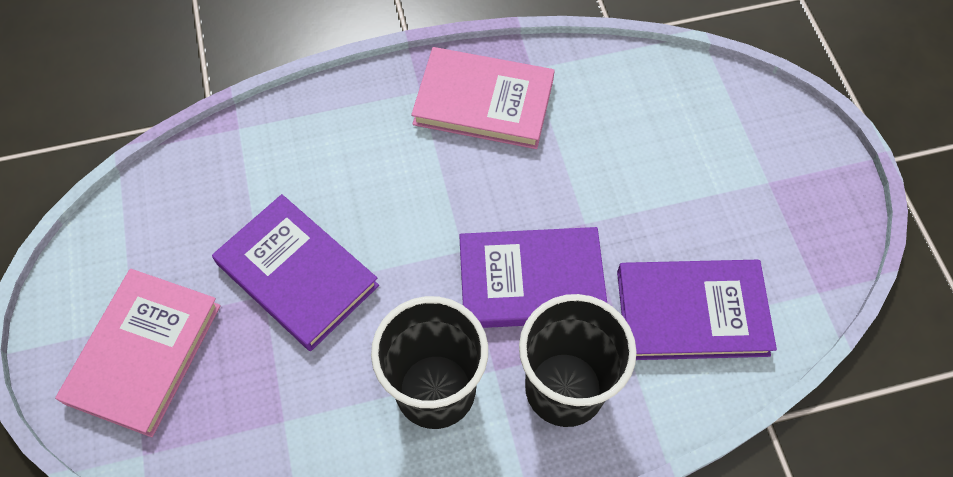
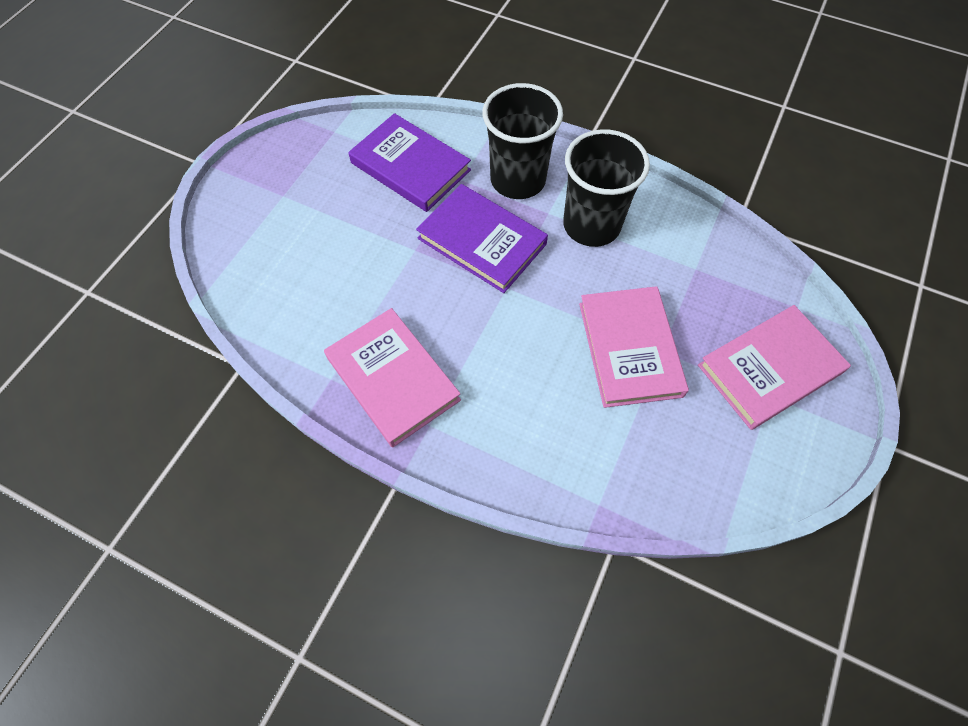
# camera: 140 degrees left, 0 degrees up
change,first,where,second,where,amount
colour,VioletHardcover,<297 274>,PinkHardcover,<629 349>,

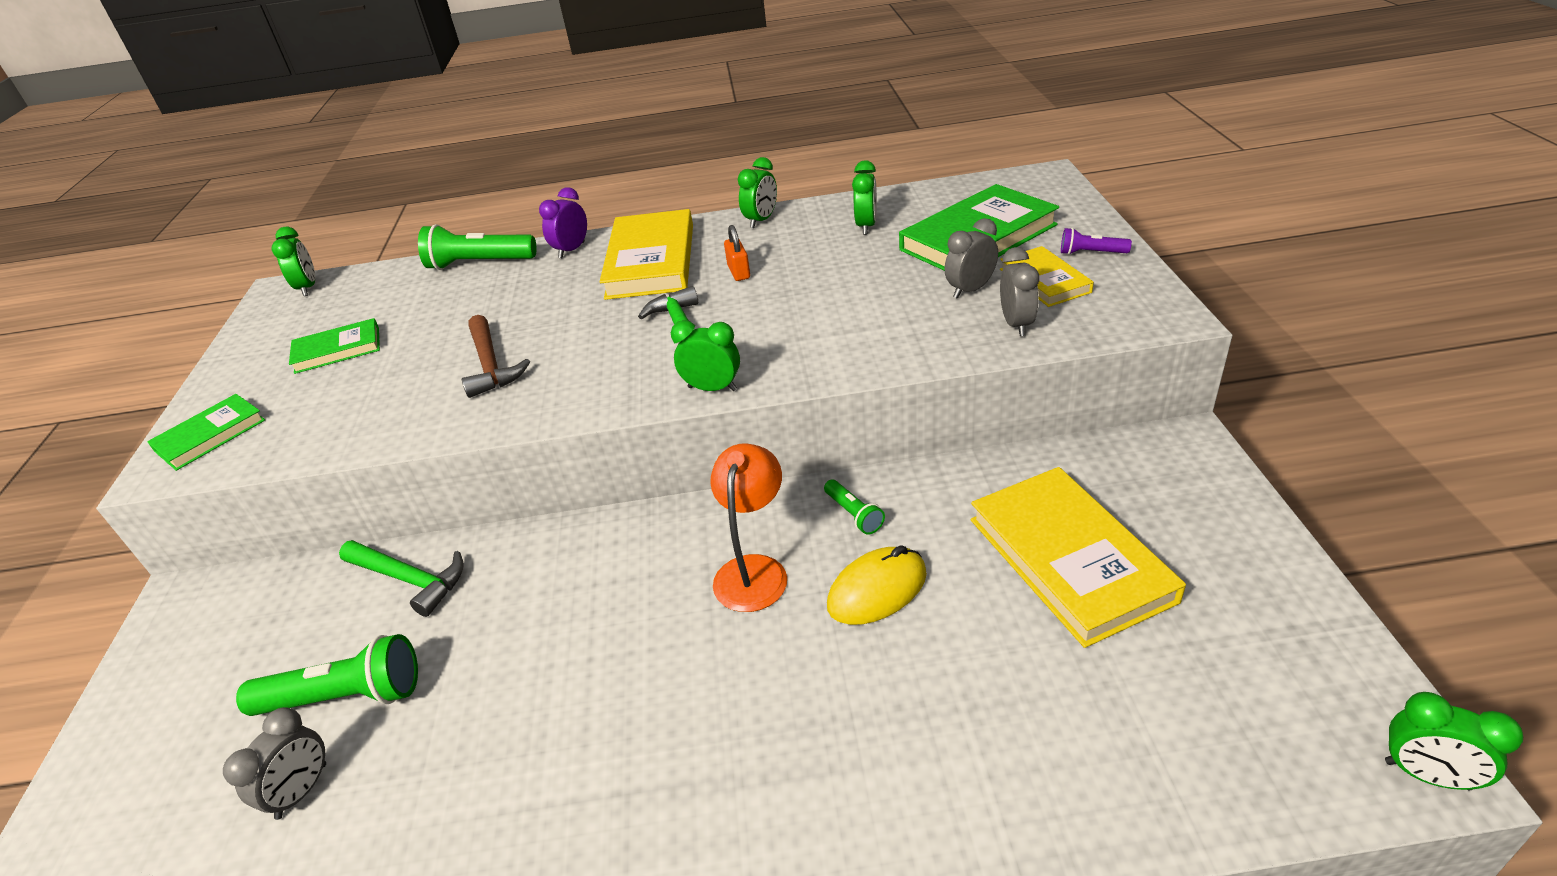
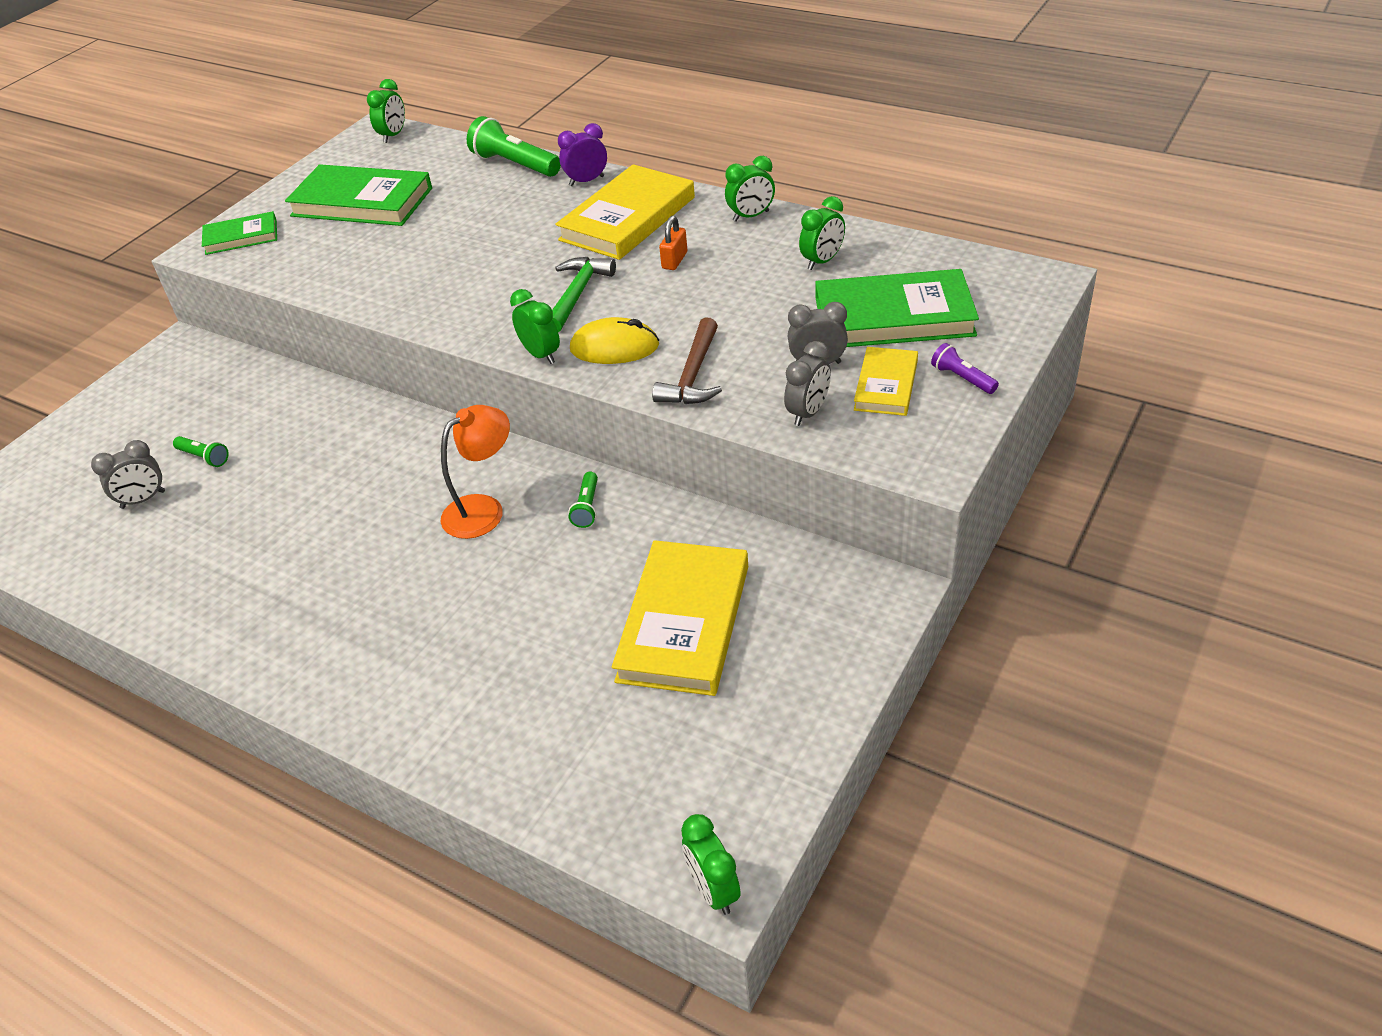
# camera: 35 degrees right, 5 degrees up
change,first,where,second,where,amount
size,LeafGreenTorch,<344 696>,,<204 457>,x0.53
size,LeafGreenHardcover,<337 350>,,<362 202>,x1.79
relocated,YellowComputerMouse,<877 590>,,<614 348>,
relocated,RussetClawHammer,<491 365>,,<693 375>,
missing,LeafGreenClawHammer,<410 579>,,,

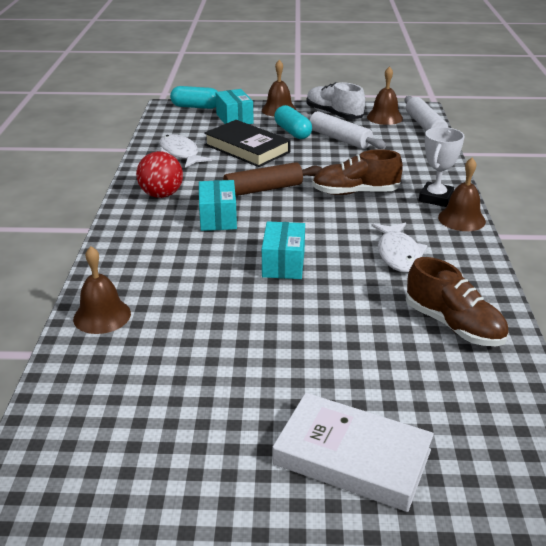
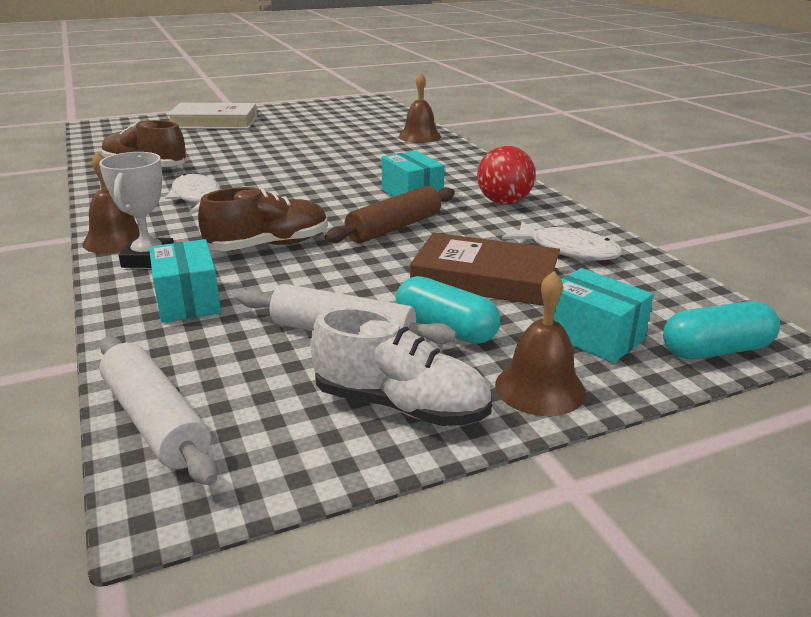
# camera: 155 degrees right, 5 degrees down
change,first,where,second,where,amount
relocated,TurquoiseParcel,<283 264>,,<188 301>,
colour,BlackHardcover,<247 148>,RussetHardcover,<485 278>,
missing,RussetHandBell,<384 117>,,,

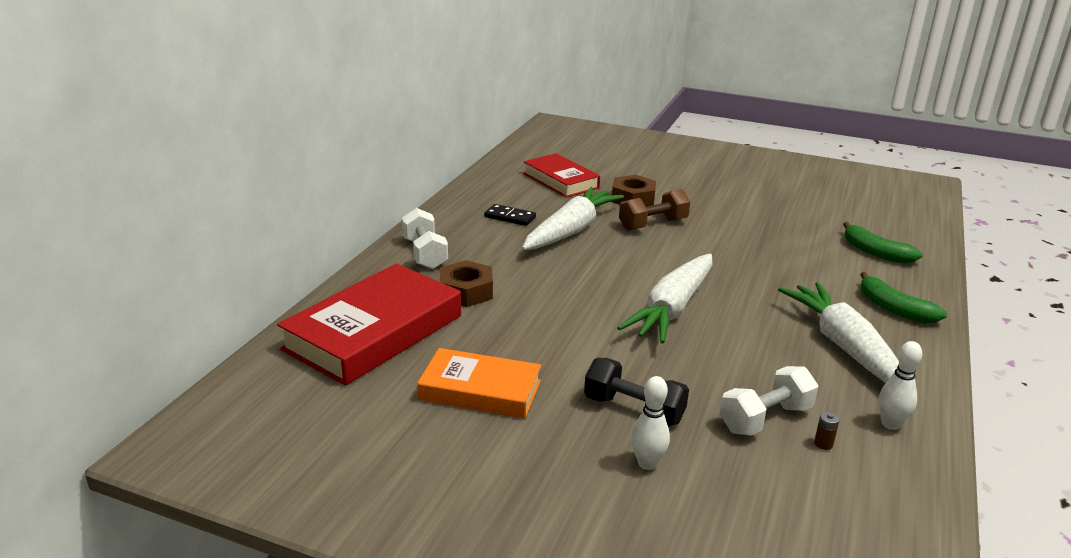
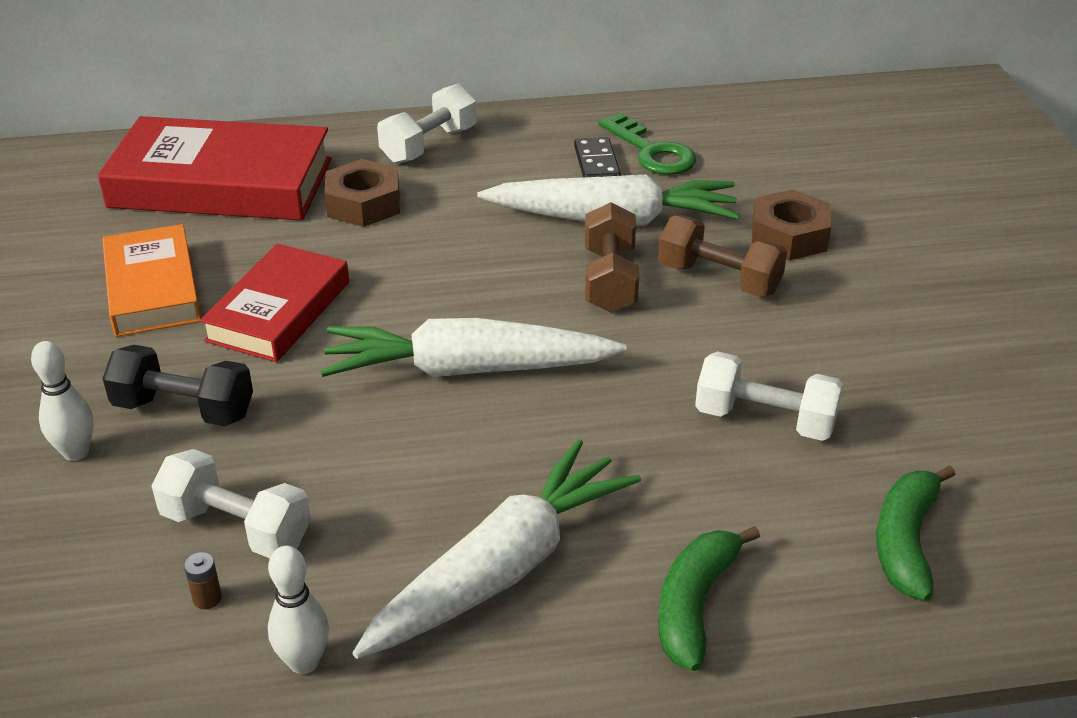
# camera: 60 degrees right, 10 degrees up
change,first,where,second,where,amount
spun,BlackDumbbell,<634 410>,,<184 409>,75 degrees counterclockwise
relocated,ScarletHardcover,<560 180>,,<279 311>,
appeared,,,RussetDumbbell,<609 280>,
appeared,,,LeafGreenKey,<652 152>,
appeared,,,SnowWhiteDumbbell,<765 420>,

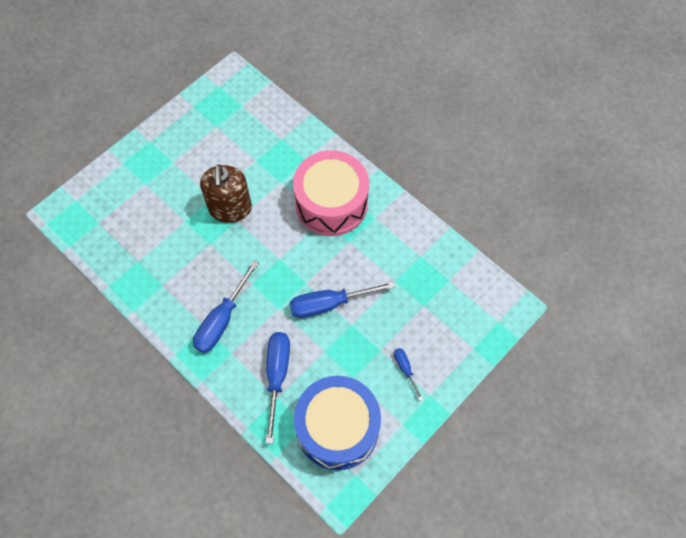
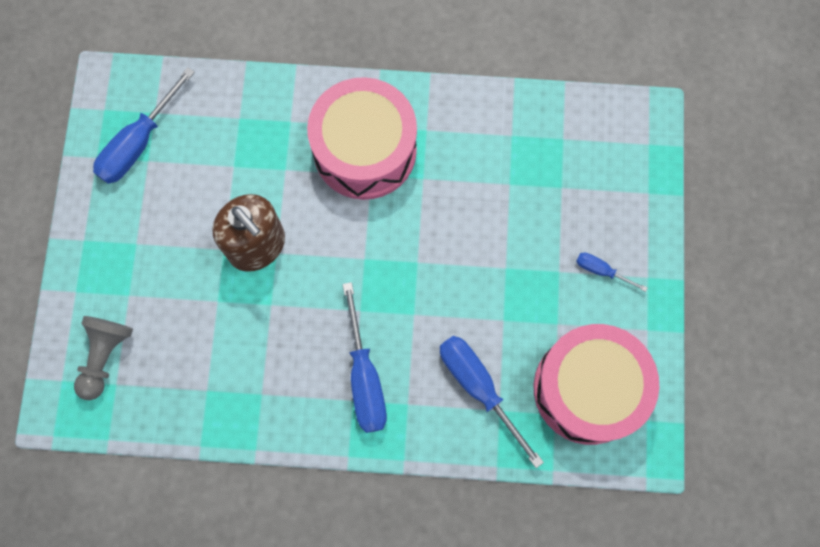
# camera: 40 degrees left, 10 degrees up
change,first,where,second,where,amount
appeared,,,AshGreyPawn,<105 356>,
relocated,RoyalBlueHandScrewdriver,<329 304>,,<138 143>,
colour,RoyalBlueToyDrum,<337 428>,PinkToyDrum,<588 389>,

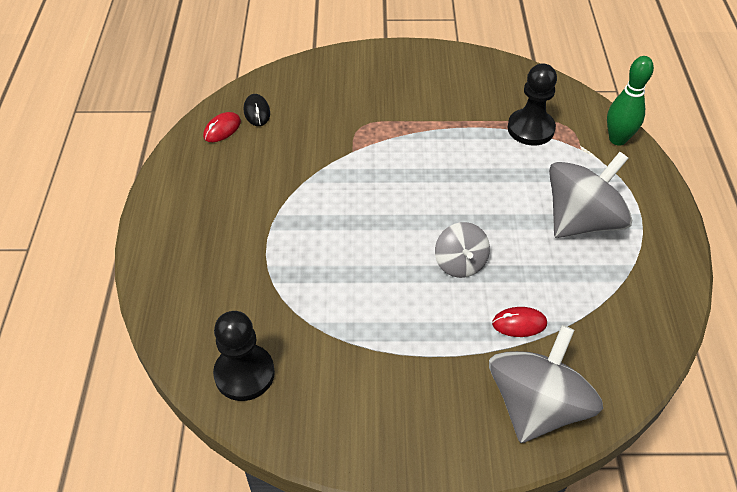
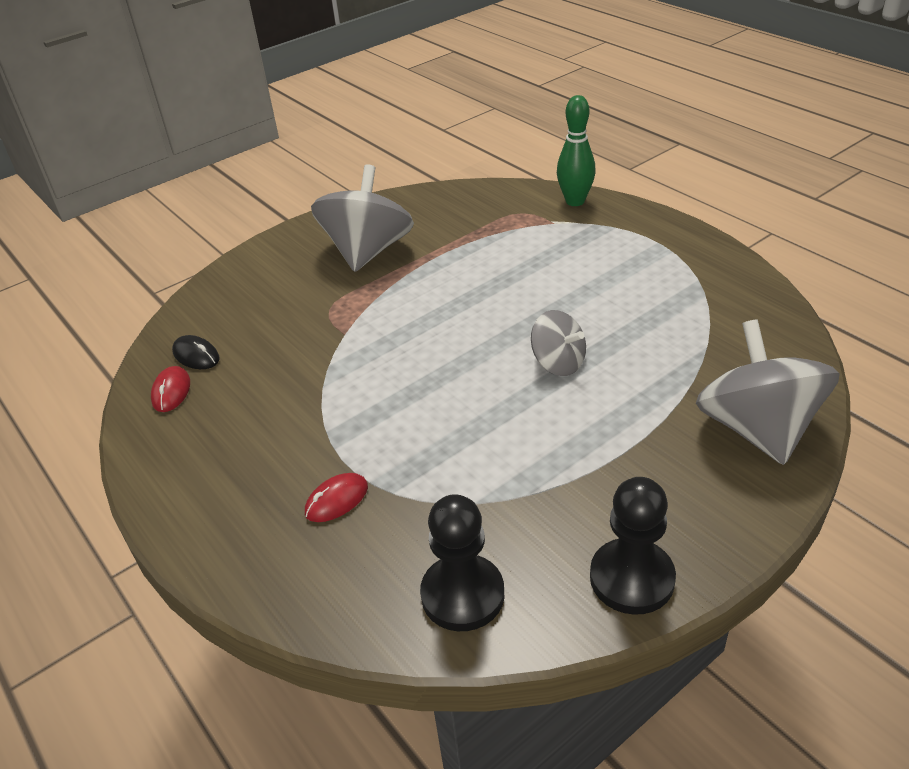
# camera: 35 degrees left, 10 degrees down
change,first,where,second,where,amount
relocated,ScarletComputerMouse,<519 324>,,<336 500>,
relocated,AshGreyToyTop,<581 221>,,<367 251>,
relocated,BlackPawn,<530 129>,,<632 578>,

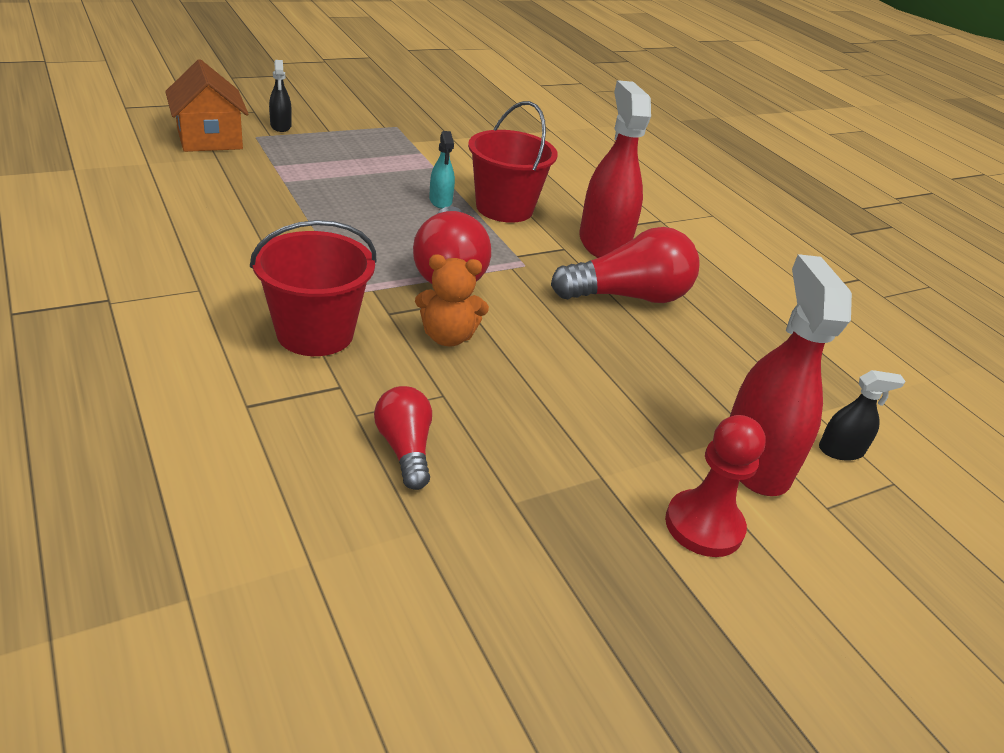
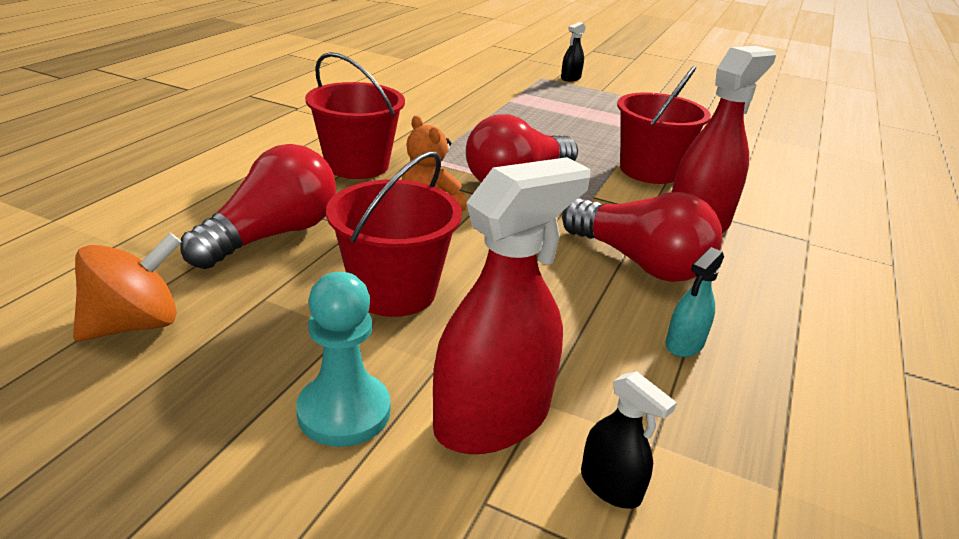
# camera: 55 degrees right, 5 degrees down
change,first,where,second,where,amount
appeared,,,OrangeColouredToyTop,<135 324>,
size,ScarletLightBulb,<405 449>,,<272 235>,x1.72
colour,ScarletPawn,<704 526>,TurquoisePawn,<344 412>,
appeared,,,ScarletBucket,<393 291>,
relocated,TurquoiseSprayBottle,<440 201>,,<684 344>,
missing,OrangeColouredToyHouse,<209 139>,,,

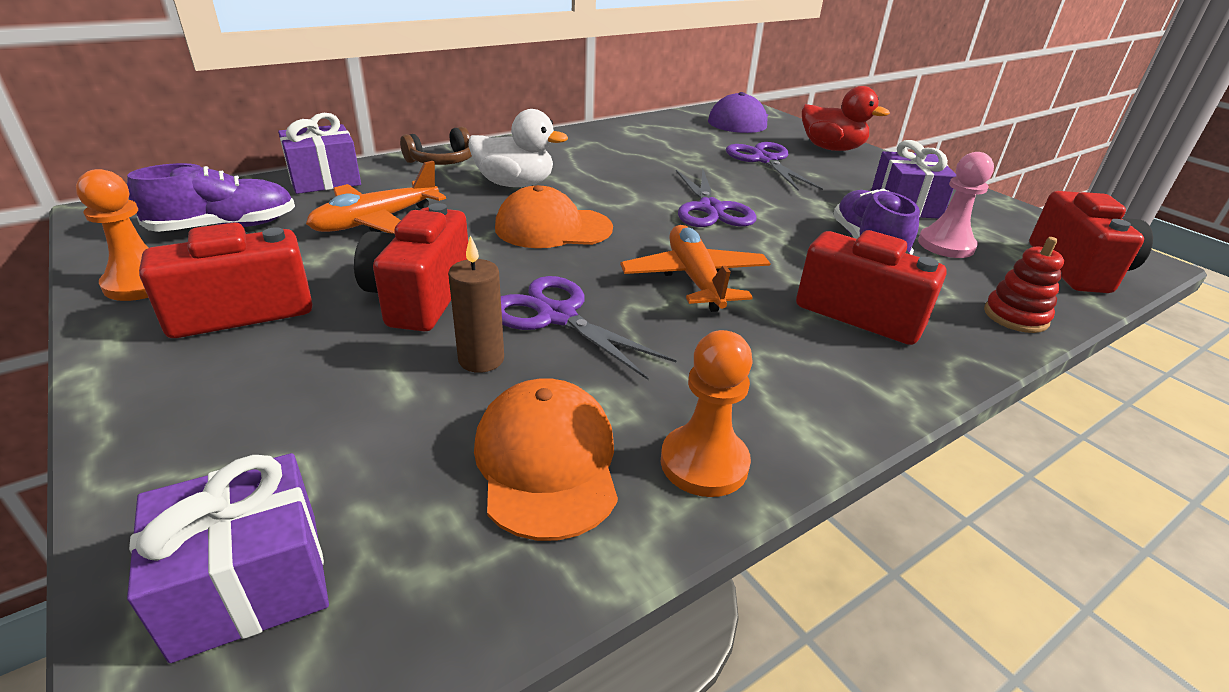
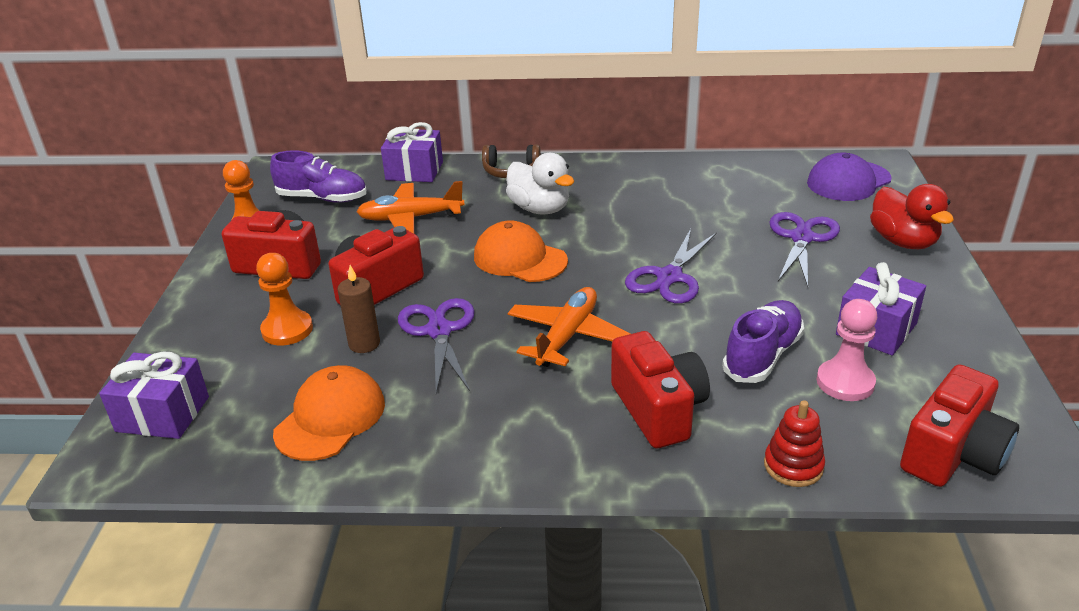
# camera: 40 degrees right, 0 degrees up
change,first,where,second,where,amount
relocated,OrangeColouredPawn,<704 463>,,<287 330>,

